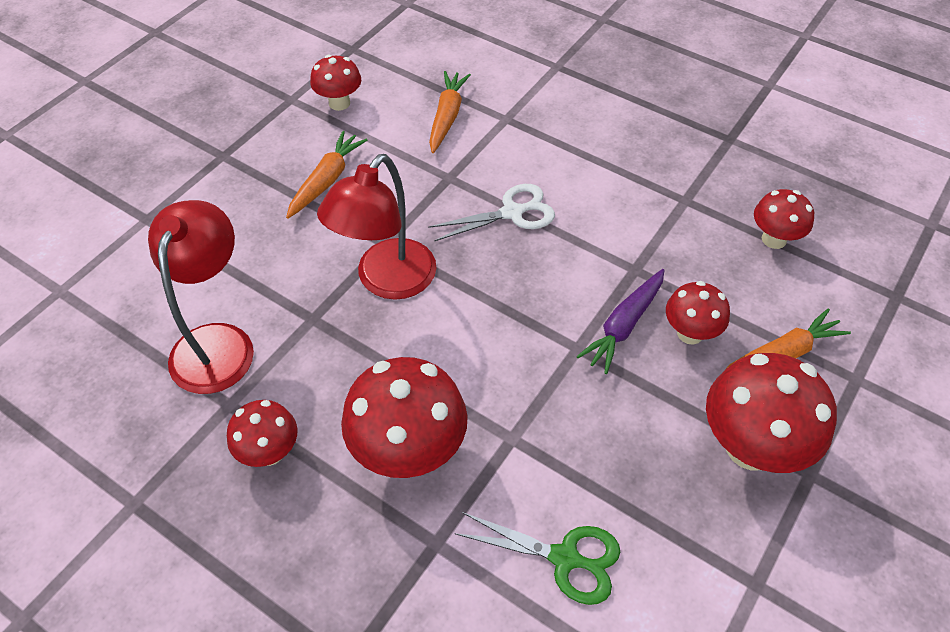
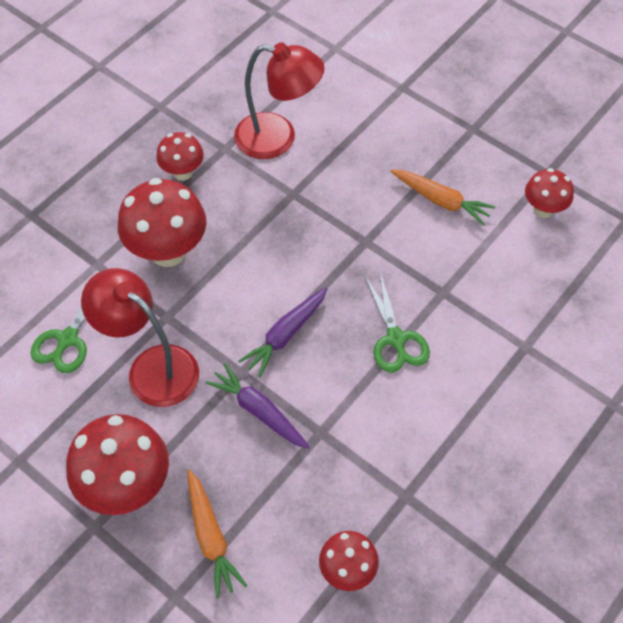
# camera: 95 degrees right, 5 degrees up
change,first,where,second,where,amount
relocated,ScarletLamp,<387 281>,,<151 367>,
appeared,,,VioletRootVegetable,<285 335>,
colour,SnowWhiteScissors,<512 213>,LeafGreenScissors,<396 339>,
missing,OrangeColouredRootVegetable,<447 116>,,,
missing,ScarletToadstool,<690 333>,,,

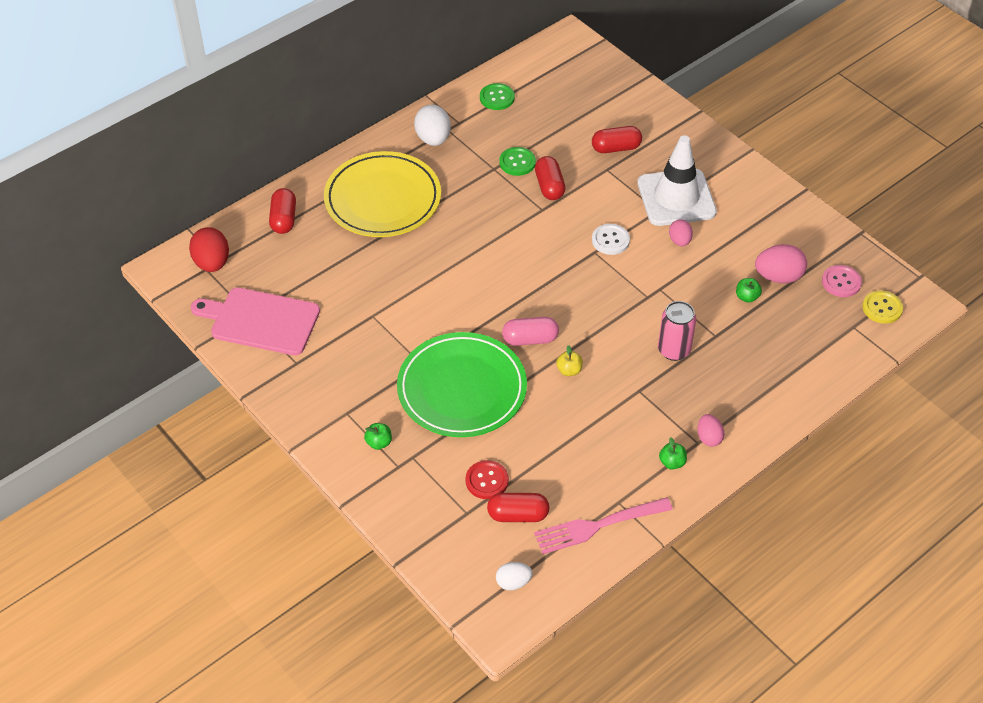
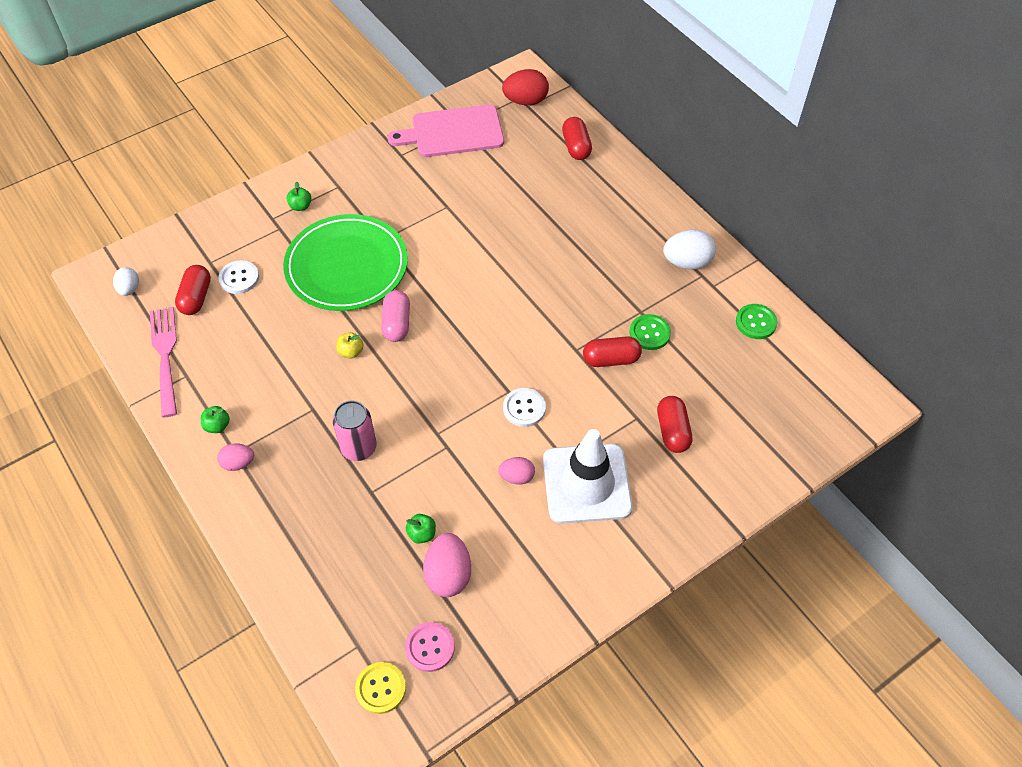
# camera: 95 degrees right, 5 degrees up
change,first,where,second,where,amount
colour,ScarletButton,<487 481>,SnowWhiteButton,<239 278>,
spun,PinkChoppingBoard,<260 321>,,<453 132>,120 degrees counterclockwise
spun,ScarletCapsule,<283 219>,,<576 147>,75 degrees clockwise
missing,YellowFlatDish,<383 199>,,,

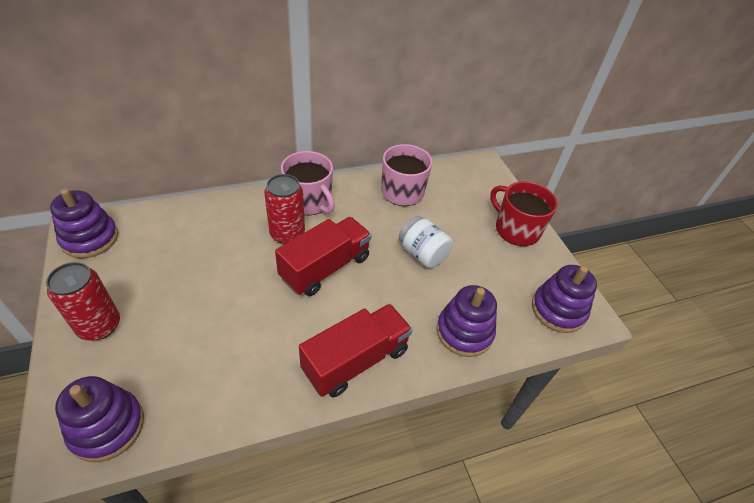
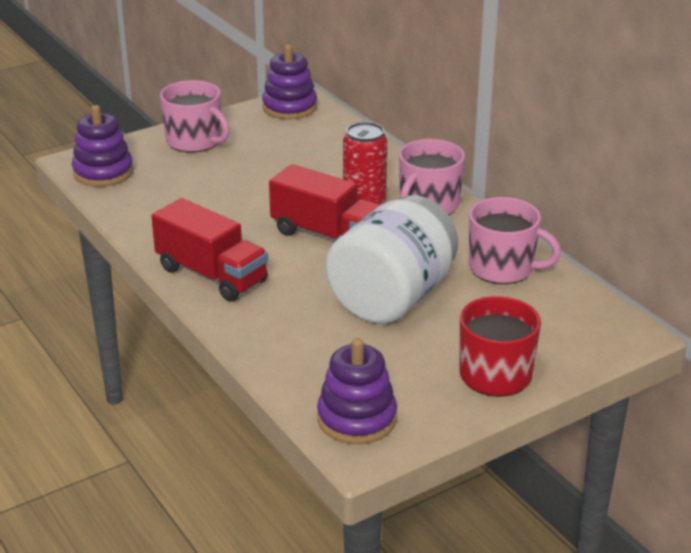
# camera: 80 degrees right, 15 degrees down
change,first,where,second,where,amount
exchanged,ScarletCan,<99 326>,PinkMug,<195 141>,
size,SnowWhitePreserveJar,<422 254>,,<392 298>,x1.89
missing,VioletStackingRings,<464 332>,,,

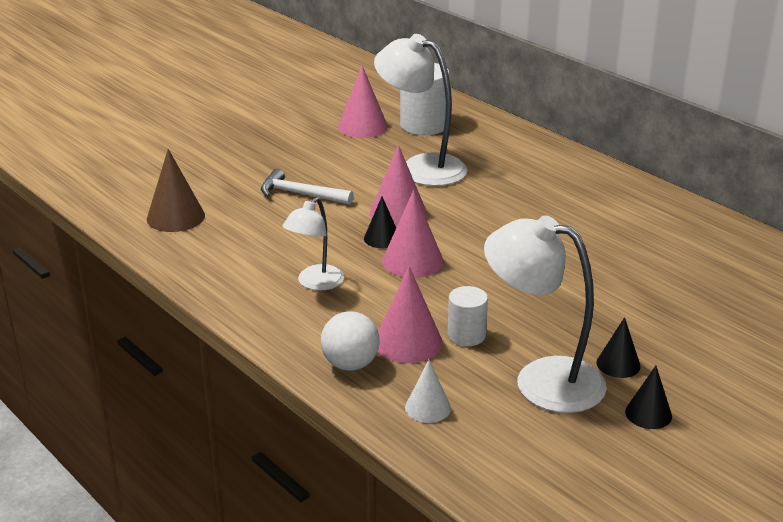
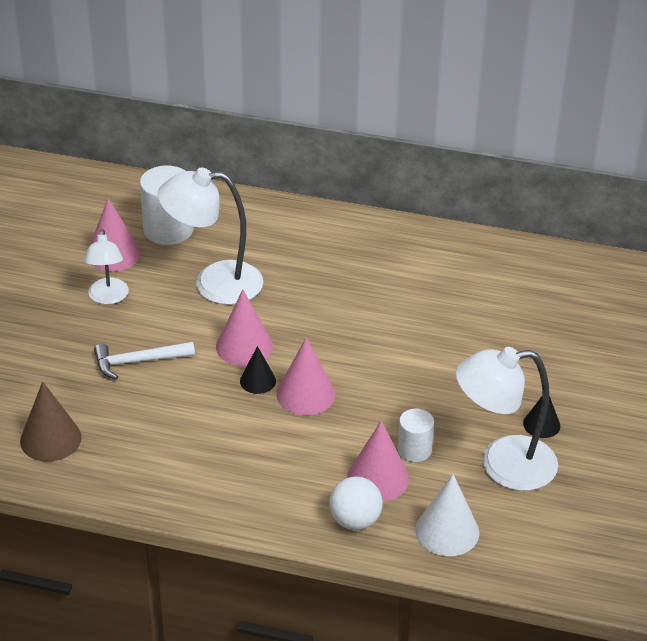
# camera: 35 degrees left, 10 degrees up
change,first,where,second,where,amount
relocated,SnowWhiteLamp,<315 283>,,<108 297>,
size,SnowWhiteCone,<427 408>,,<447 531>,x1.61
missing,BlackCone,<648 414>,,,

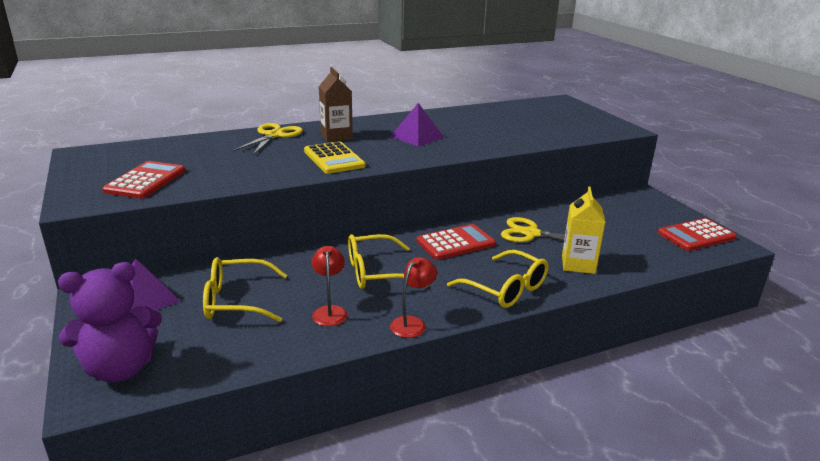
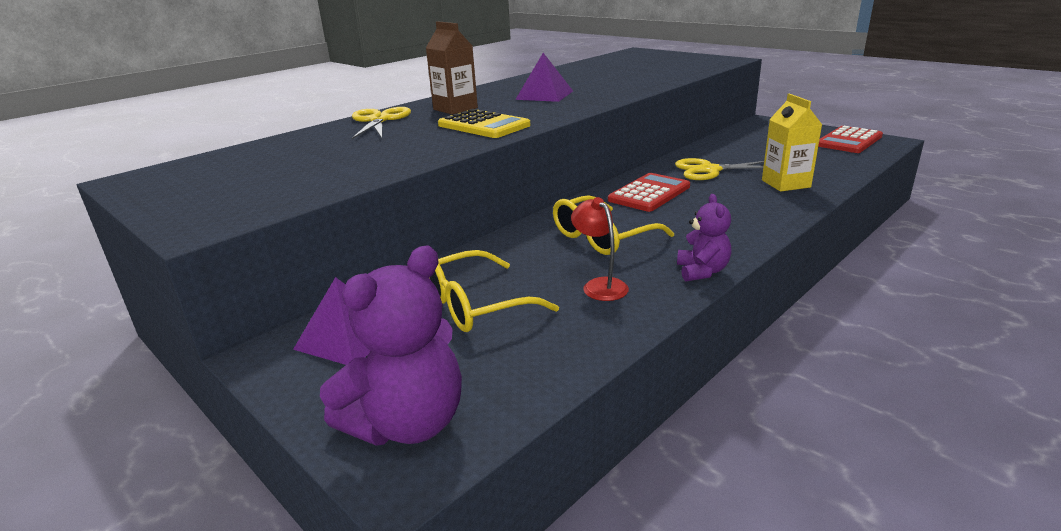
# camera: 20 degrees left, 0 degrees up
change,first,where,second,where,amount
exchanged,ScarletLamp,<412 323>,VioletTeddy,<702 271>,
missing,ScarletCalculator,<145 181>,,,
missing,YellowGlasses,<505 289>,,,

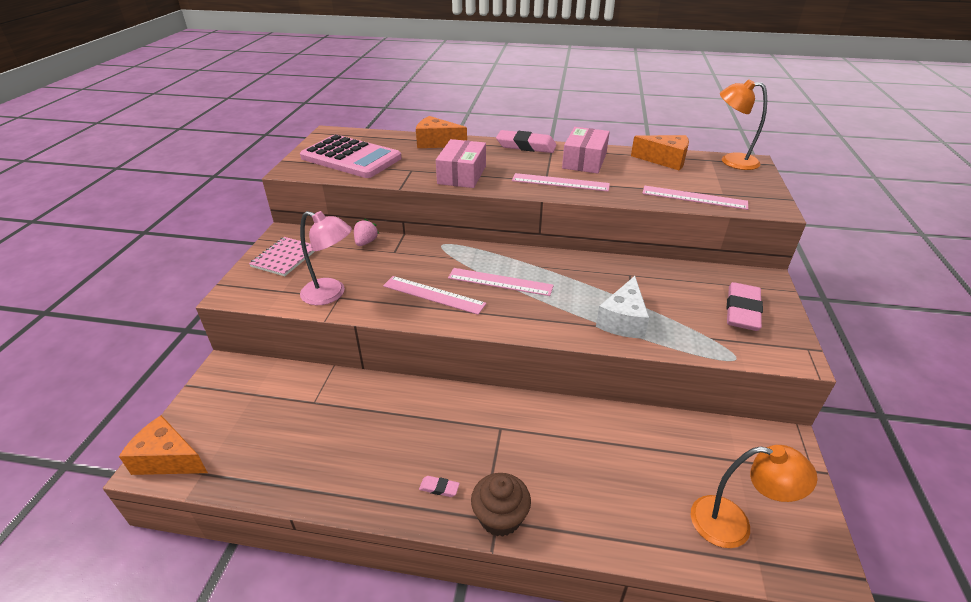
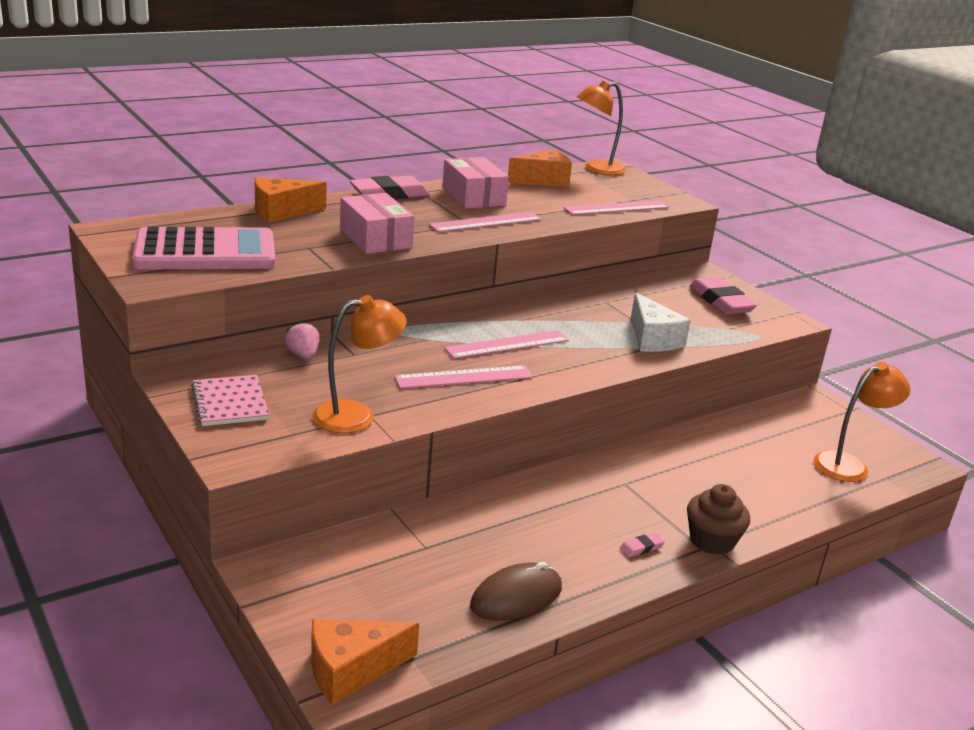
# camera: 45 degrees left, 10 degrees down
change,first,where,second,where,amount
colour,PinkLamp,<331 294>,OrangeColouredLamp,<356 415>,
appeared,,,RussetComputerMouse,<516 597>,

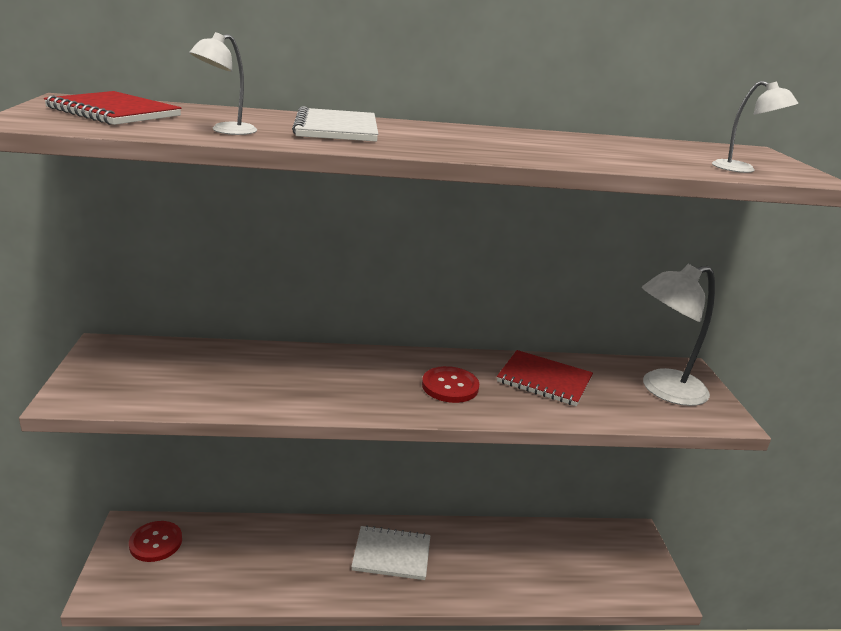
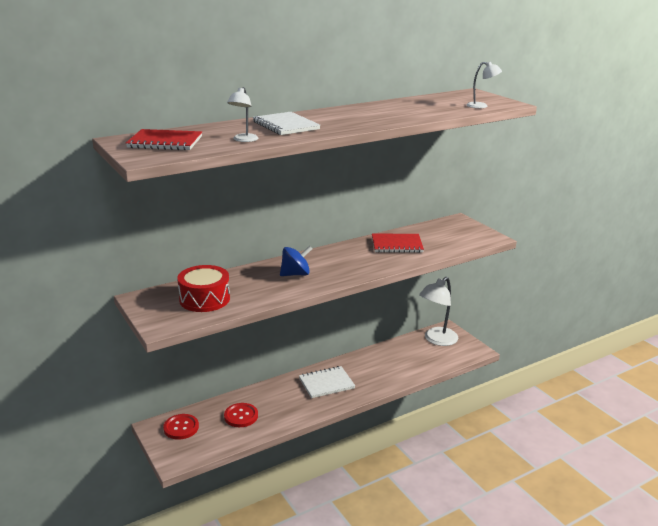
# camera: 25 degrees left, 0 degrees up
change,first,where,second,where,amount
appeared,,,ScarletToyDrum,<204 299>,
relocated,ScarletButton,<450 386>,,<241 416>,
appeared,,,RoyalBlueToyTop,<295 274>,
relocated,SnowWhiteLamp,<663 390>,,<436 340>,

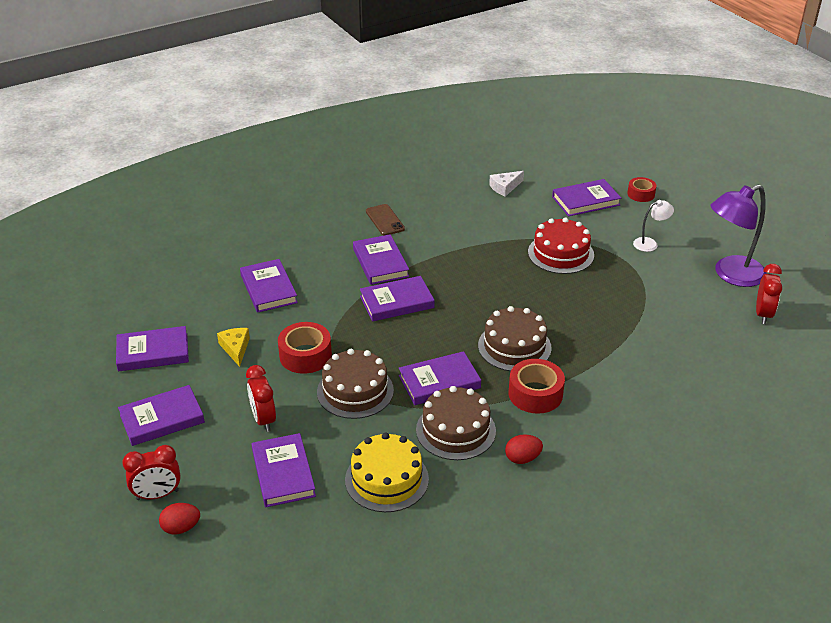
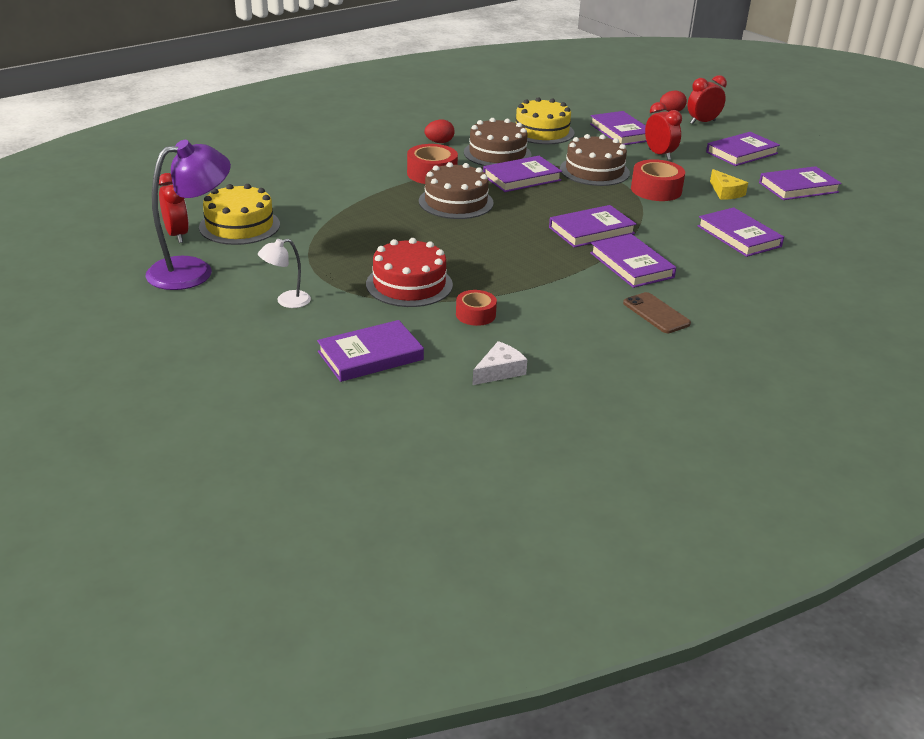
# camera: 170 degrees right, 5 degrees down
change,first,where,second,where,amount
spun,ScarletBedsideClock,<763 314>,,<177 235>,150 degrees clockwise
appeared,,,YellowCake,<239 226>,
relocated,ScarletRollOfTape,<641 194>,,<475 314>,

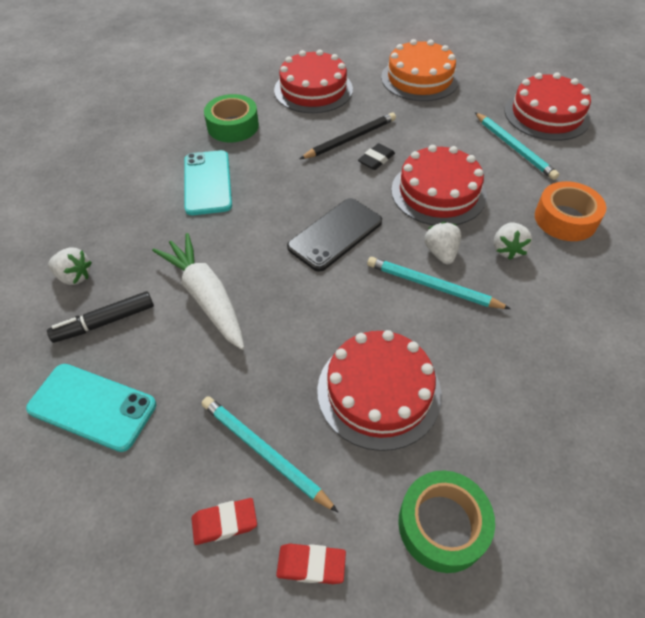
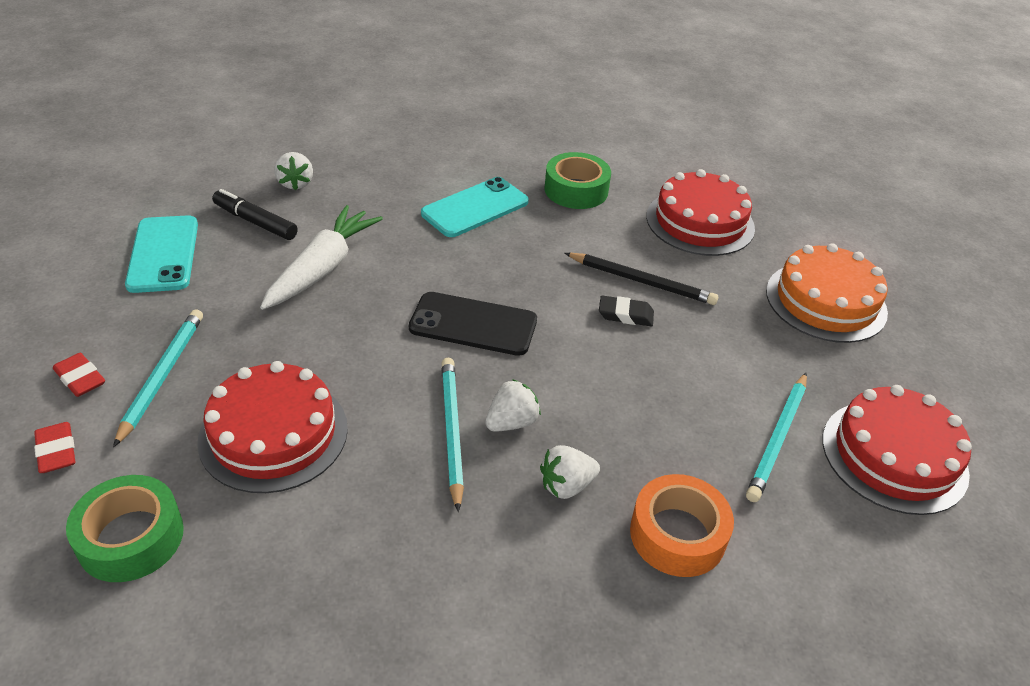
# camera: 55 degrees right, 10 degrees down
change,first,where,second,where,amount
missing,ScarletCake,<438 192>,,,

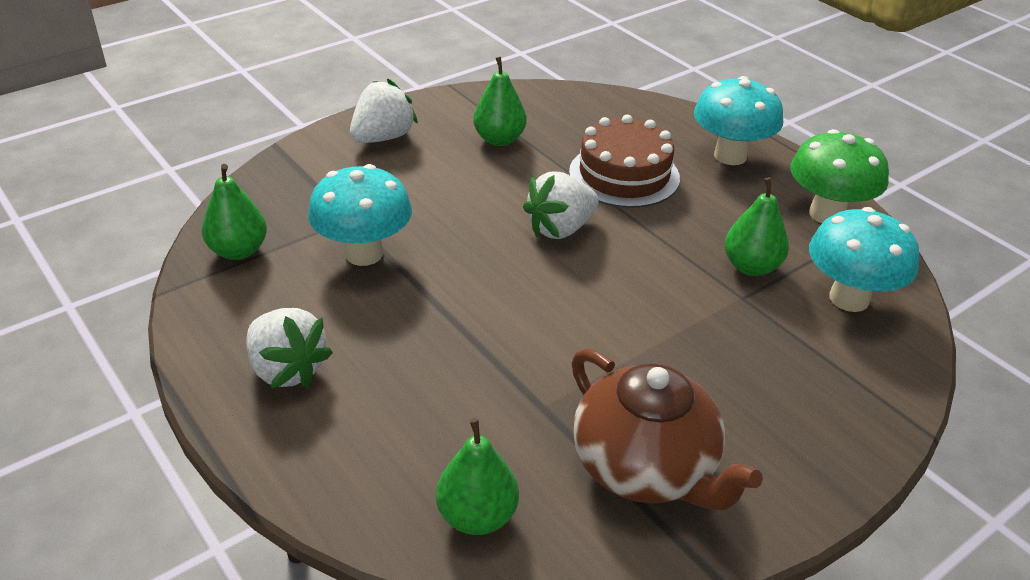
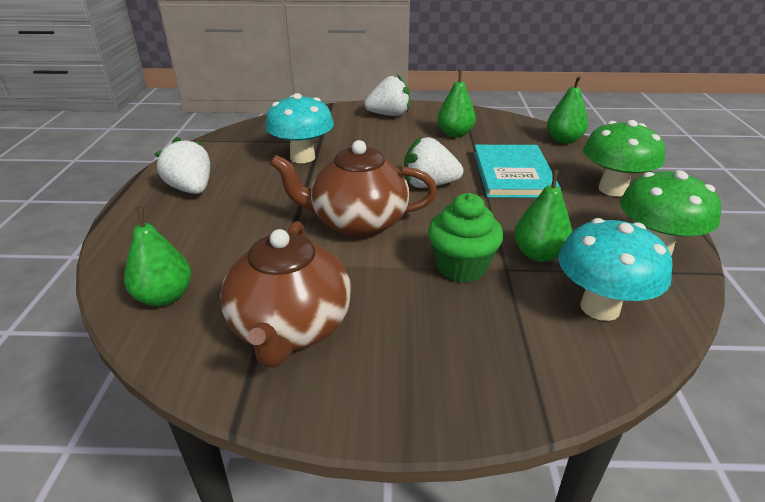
# camera: 40 degrees right, 5 degrees down
change,first,where,second,where,amount
spun,SnowWhiteToyStrawberry,<287 370>,,<191 189>,150 degrees clockwise
appeared,,,RussetChinaTeapot,<358 222>,
appeared,,,LeafGreenFairyCake,<461 267>,
exchanged,RussetCake,<624 175>,TurquoiseHardcover,<513 174>,
relocated,LeafGreenToyPear,<238 251>,,<563 140>,
colour,TurquoiseToadstool,<730 156>,LeafGreenToadstool,<612 189>,

